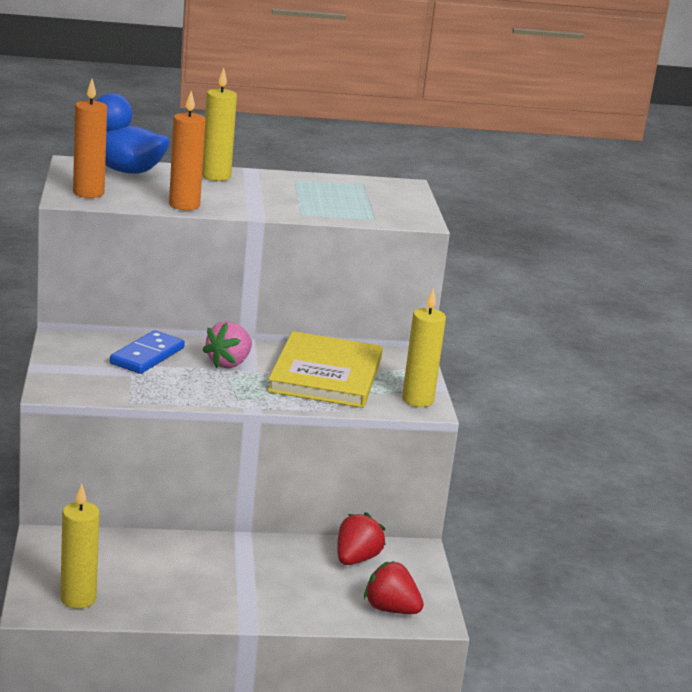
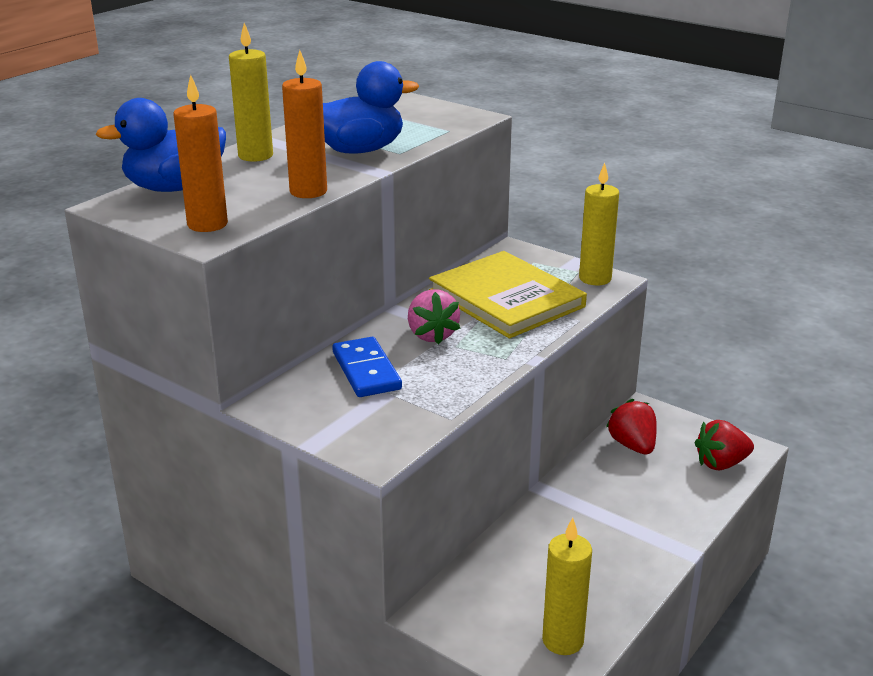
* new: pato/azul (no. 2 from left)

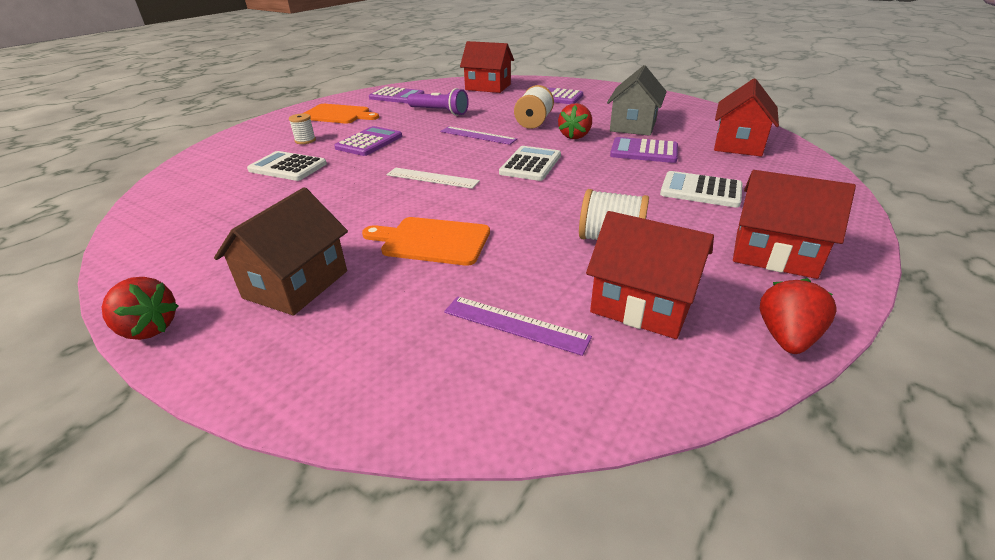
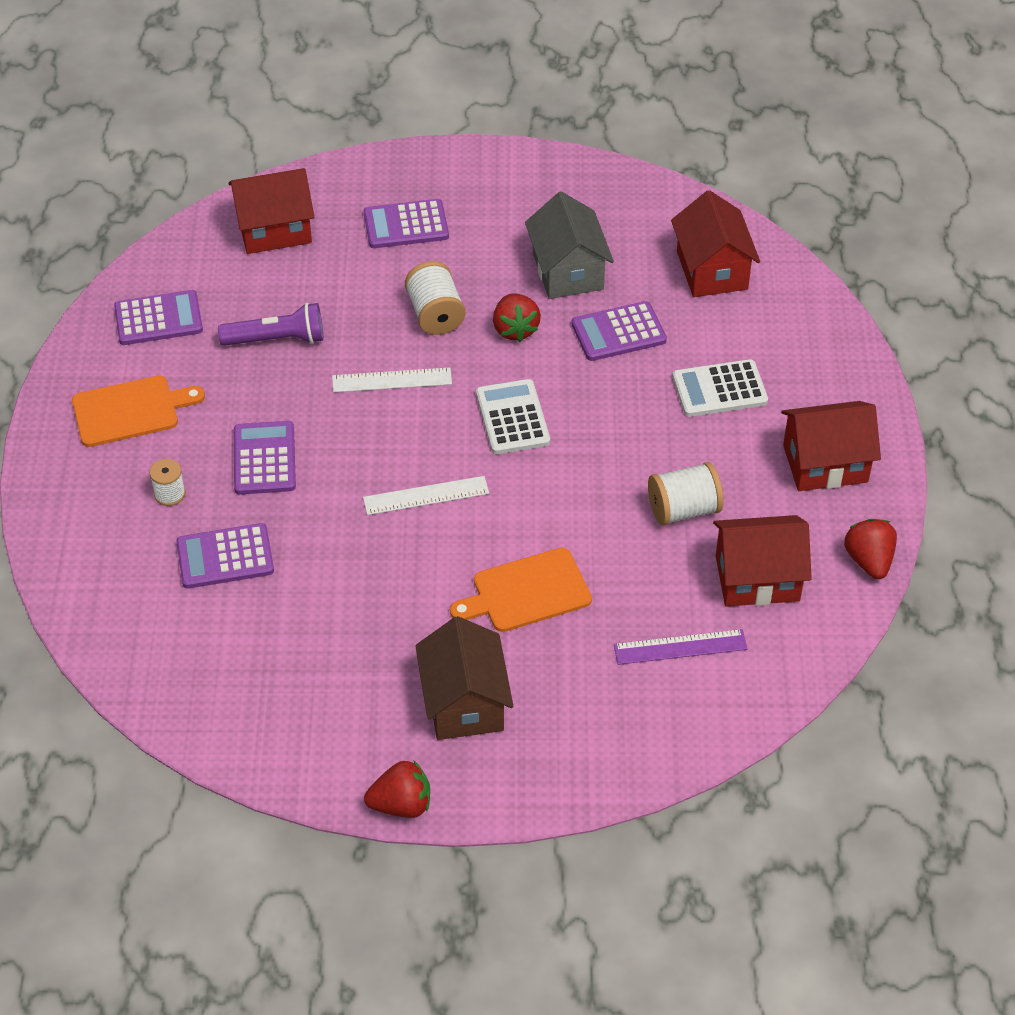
* repainted: regla/morado (no. 1 from left) to regla/blanco (no. 1 from left)
* repainted: calculadora/blanco (no. 1 from left) to calculadora/morado (no. 2 from left)

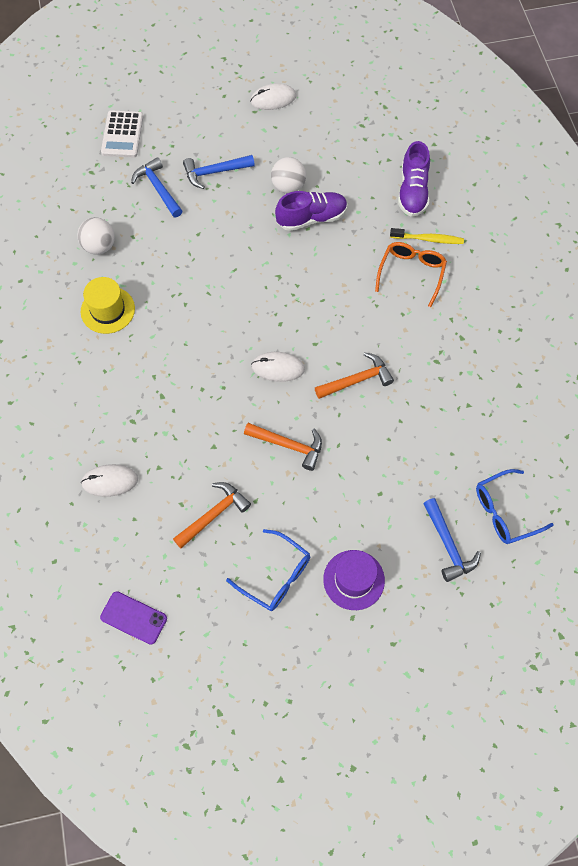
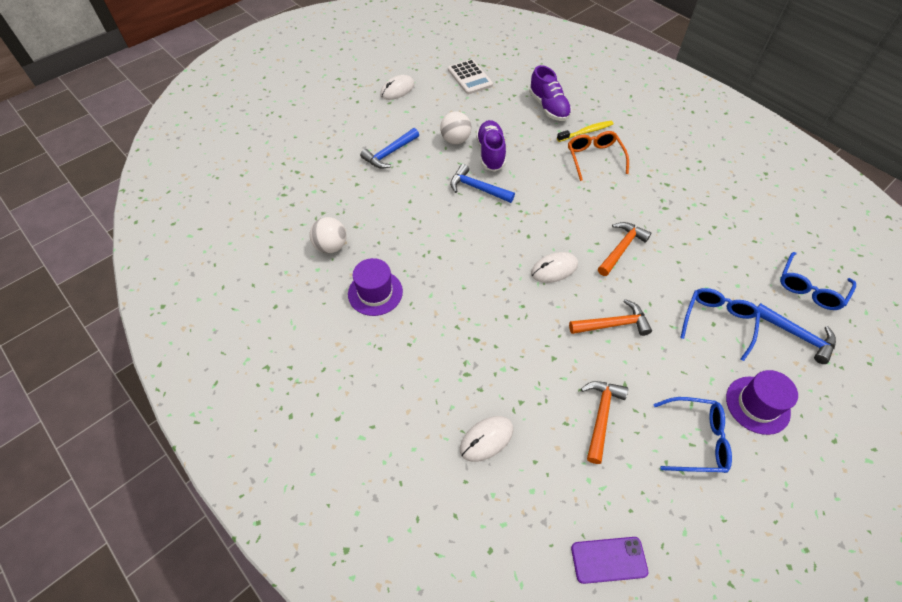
* shifted: calculadora/blanco
* shifted: martillo/azul (no. 1 from left in the first image) to martillo/azul (no. 2 from left)
* rotated: zapato/morado (no. 1 from left) 45 degrees counterclockwise
* repainted: sombrero/amarillo to sombrero/morado (no. 1 from left)
* new: gafas/azul (no. 2 from left)

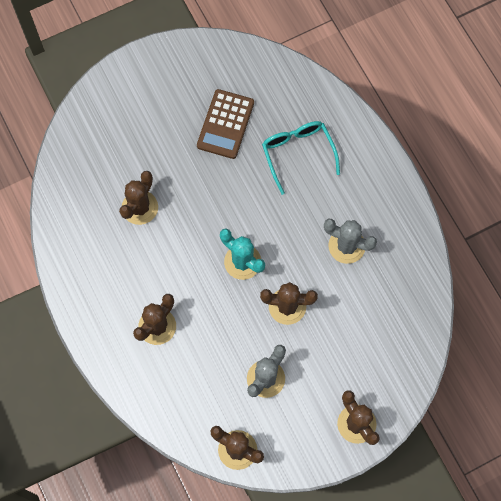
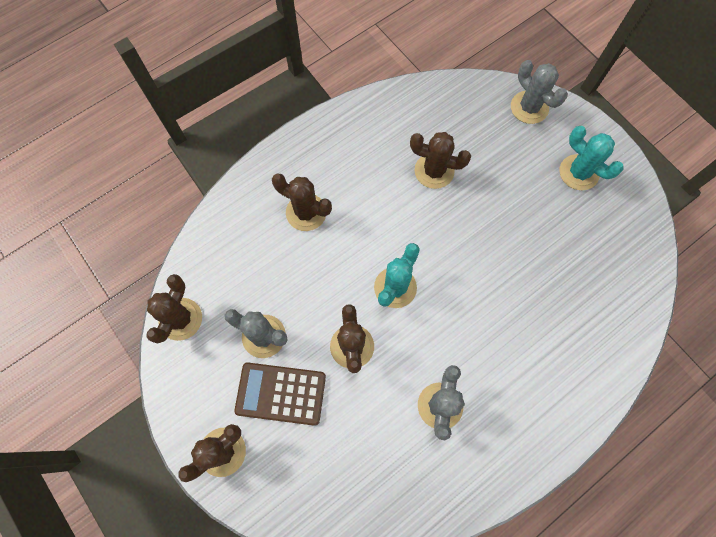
* shifted: calculadora/marrón
* gone: gafas/turquesa
* new: cactus/gris (no. 3 from left)
* new: cactus/turquesa (no. 2 from left)

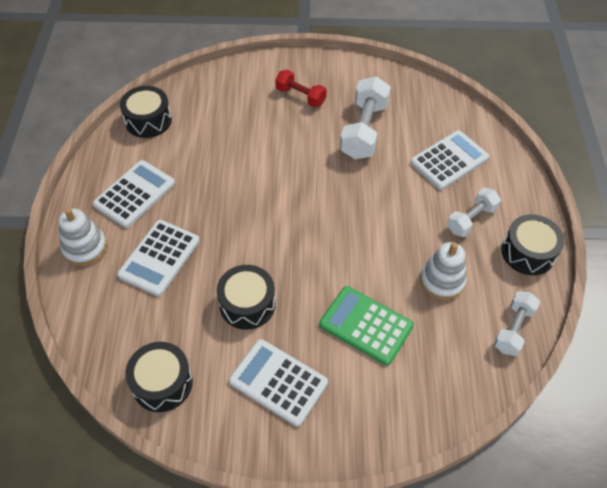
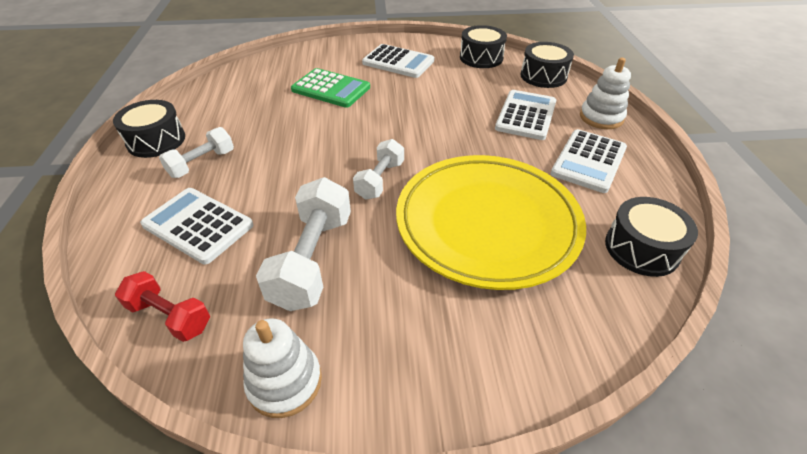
* shifted: mancuerna/rojo
* rotated: calculadora/blanco (no. 4 from left in the first image) 75 degrees clockwise
* shifted: juguete apilable/blanco (no. 2 from left in the first image) to juguete apilable/blanco (no. 1 from left)
* shifted: tambor/negro (no. 3 from left)
* shifted: mancuerna/blanco (no. 3 from left)
* new: plato/amarillo

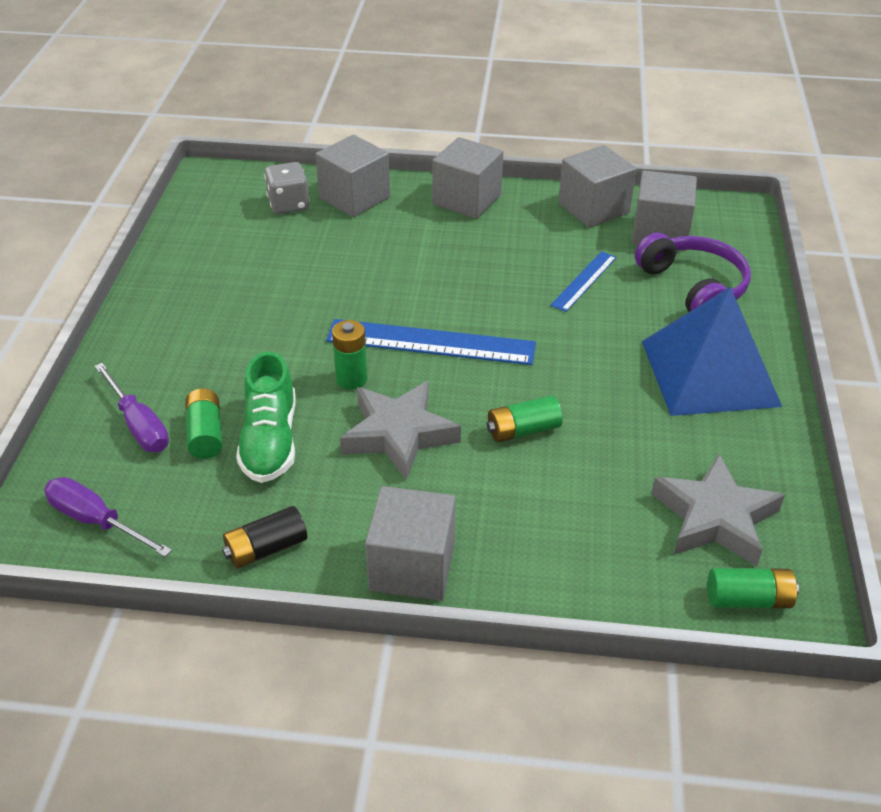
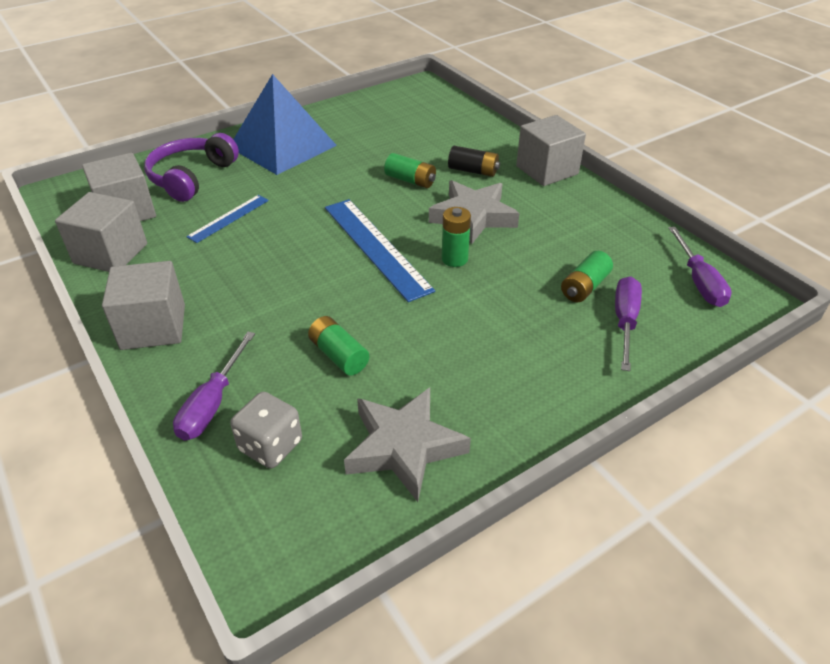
* swapped: cubo/gris (no. 1 from left) to destornillador/morado (no. 1 from left)
* rotated: regla/azul (no. 2 from left in the first image) 45 degrees counterclockwise
* gone: zapato/verde
* shifted: estrella/gris (no. 2 from left in the first image) to estrella/gris (no. 1 from left)
* shifted: pila/negro
* shifted: pila/verde (no. 4 from left in the first image) to pila/verde (no. 1 from left)

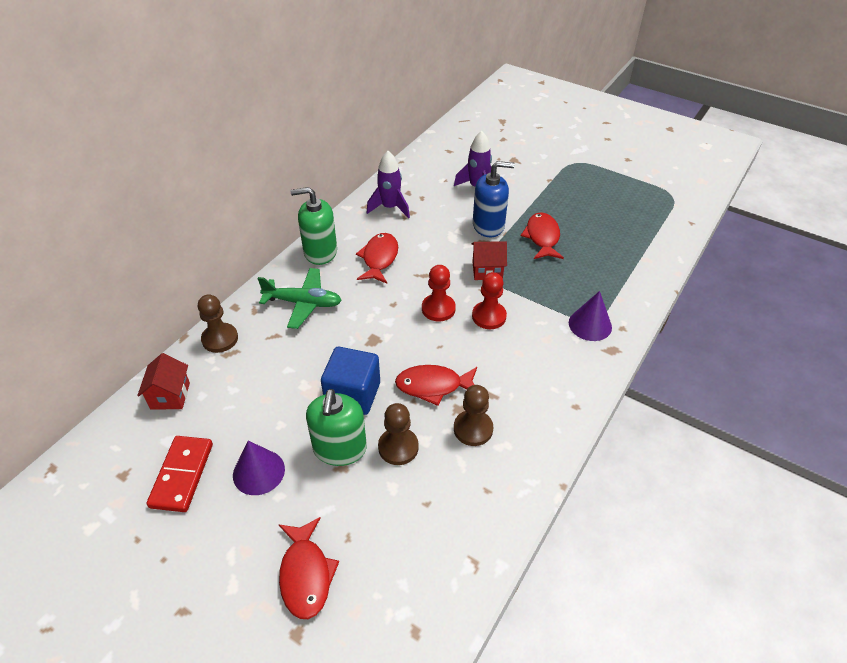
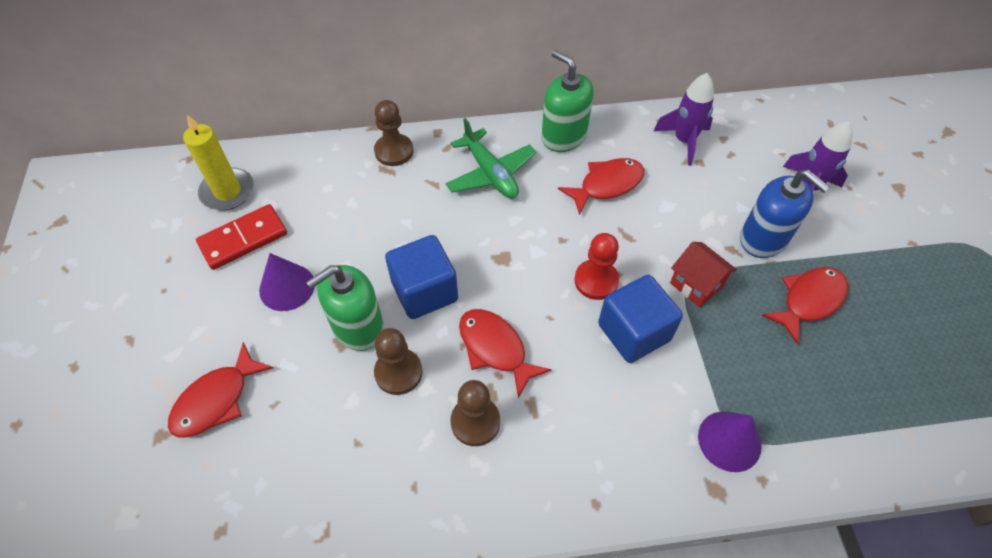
* swapped: peón/rojo (no. 2 from left) to cubo/azul (no. 2 from left)
* gone: casa/rojo (no. 1 from left)
* new: vela/amarillo

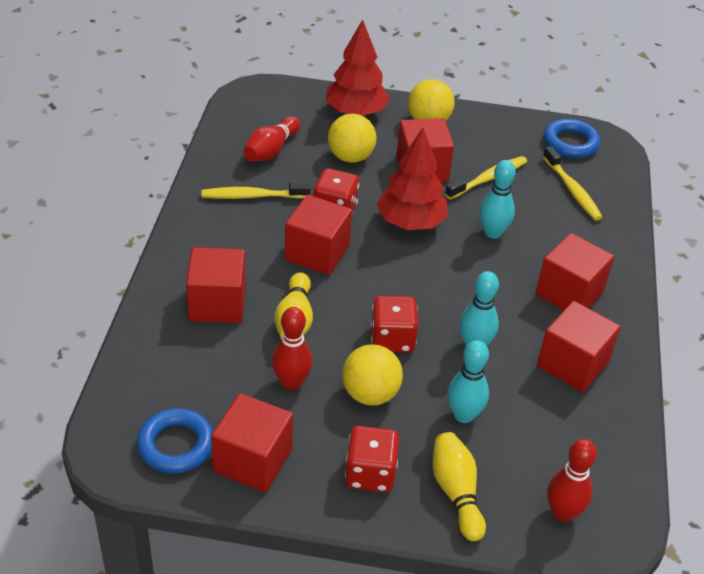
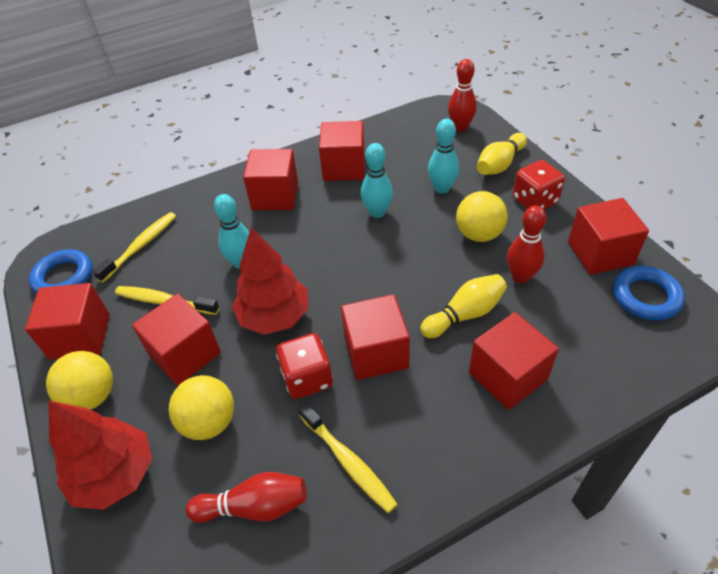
* gone: dado/rojo (no. 3 from left)
* new: cubo/rojo (no. 1 from left)

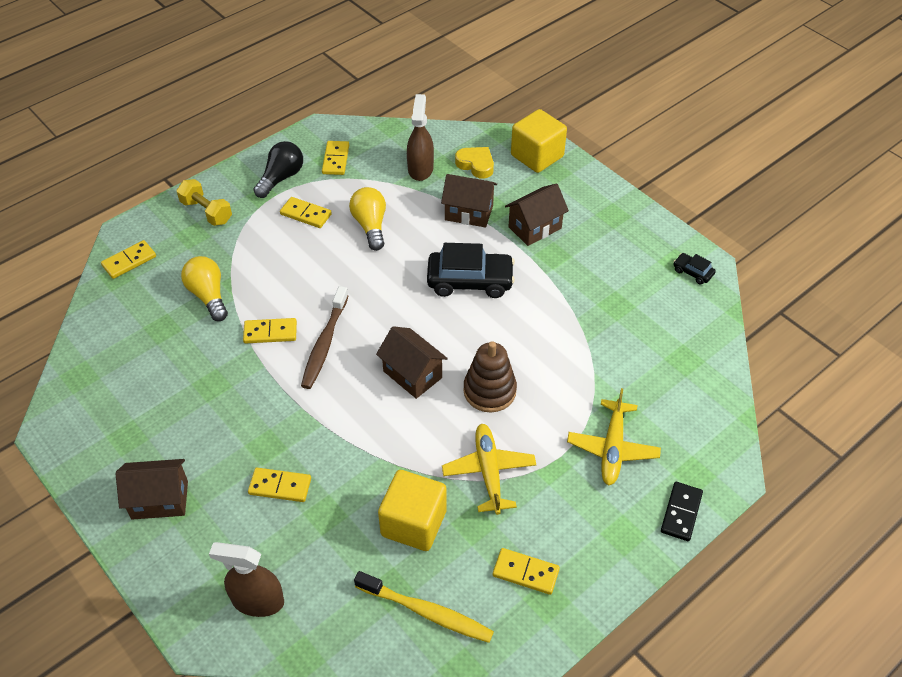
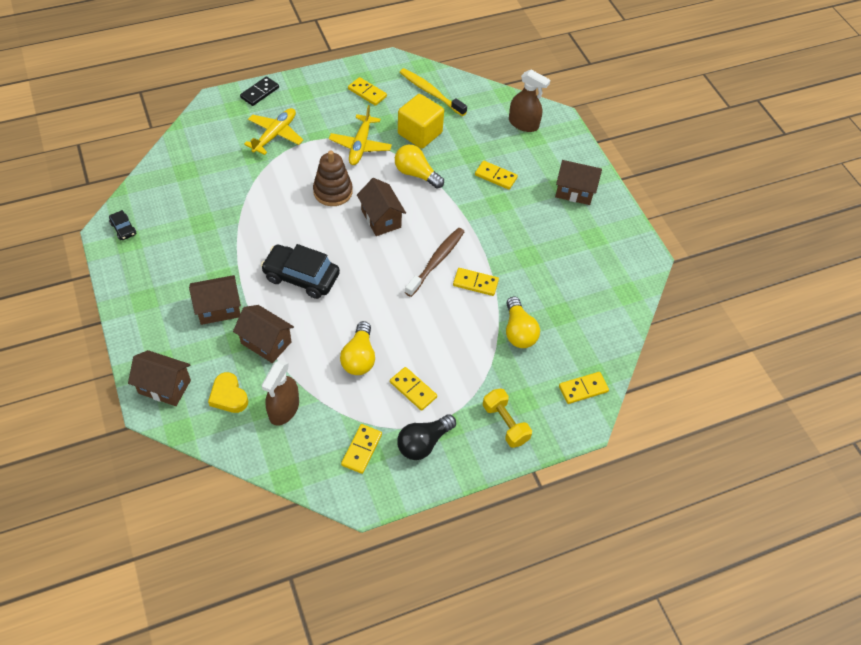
* swapped: cubo/amarillo (no. 2 from left) to casa/marrón (no. 1 from left)
* new: bombilla/amarillo (no. 2 from left)

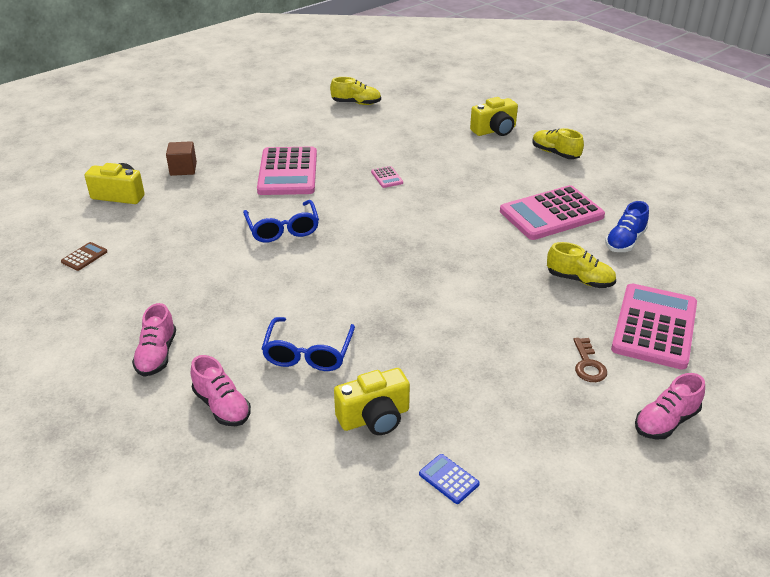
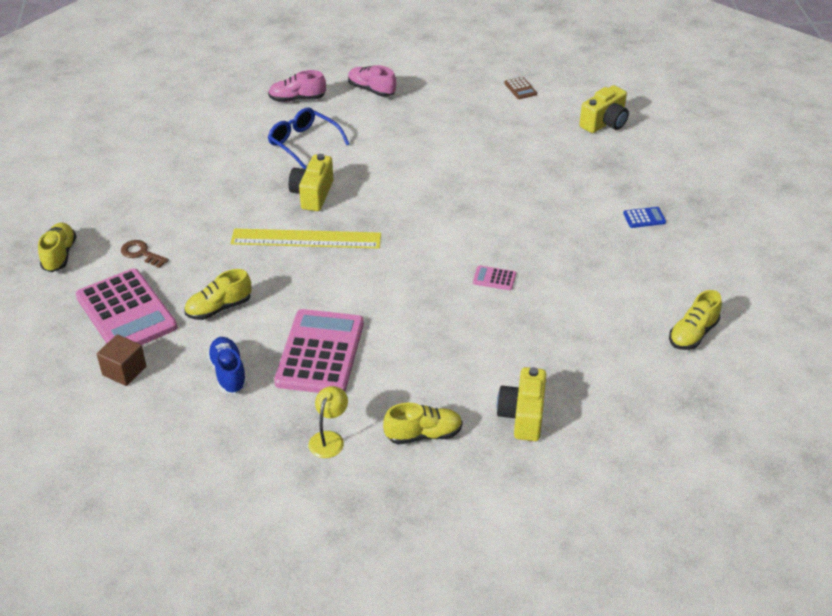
* shifted: cubo/marrón
* gone: calculadora/rosa (no. 1 from left)
* gone: gafas/azul (no. 1 from left)
* shifted: cámara/amarillo (no. 2 from left in the first image) to cámara/amarillo (no. 1 from left)
* repainted: zapato/rosa (no. 3 from left) to zapato/amarillo (no. 1 from left)
* shifted: calculadora/azul
* new: regla/amarillo
* new: lámpara/amarillo

